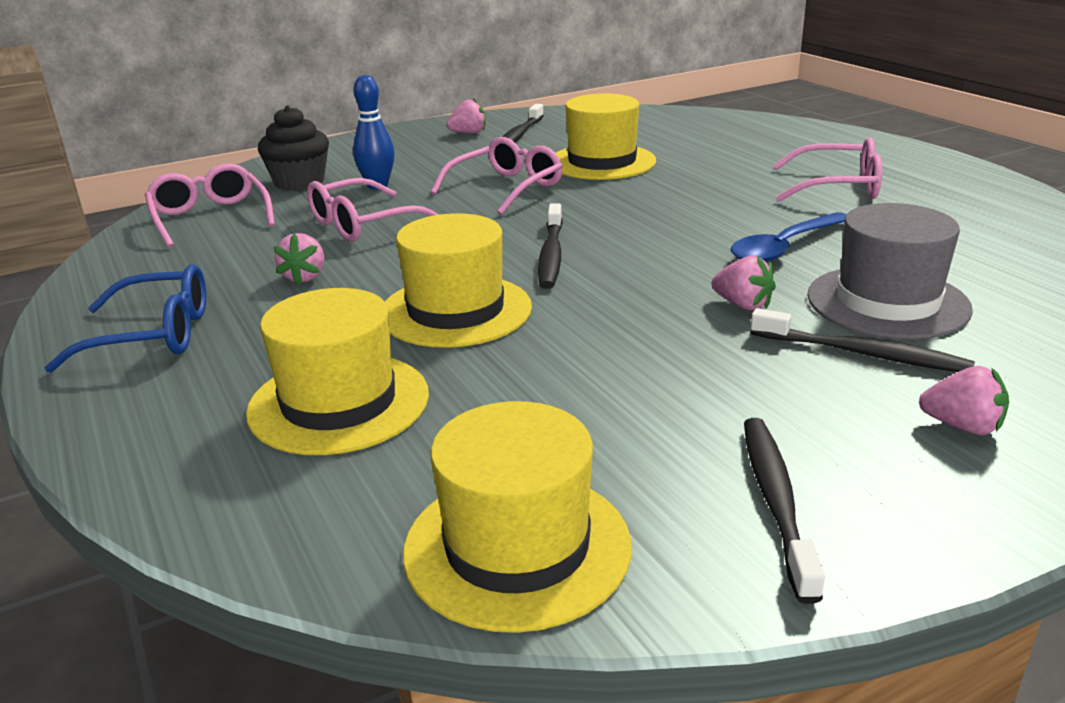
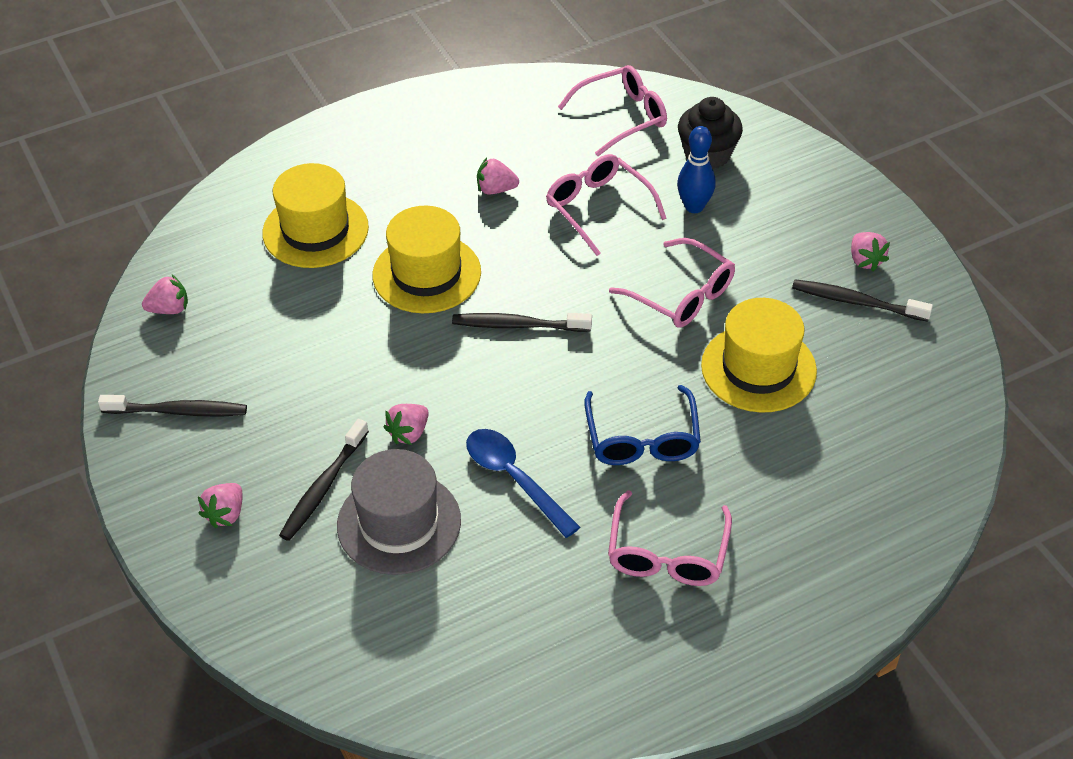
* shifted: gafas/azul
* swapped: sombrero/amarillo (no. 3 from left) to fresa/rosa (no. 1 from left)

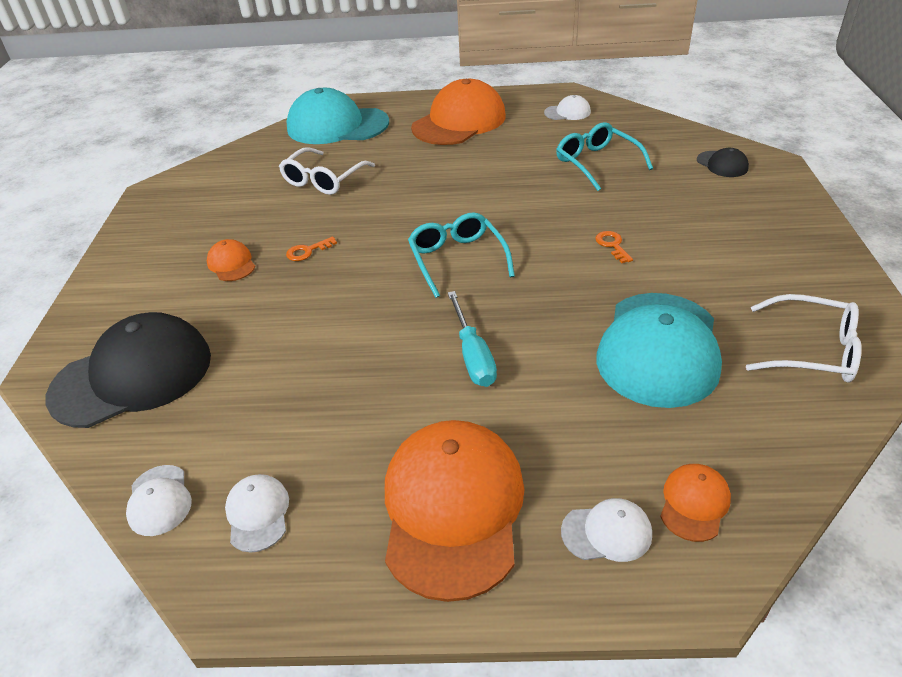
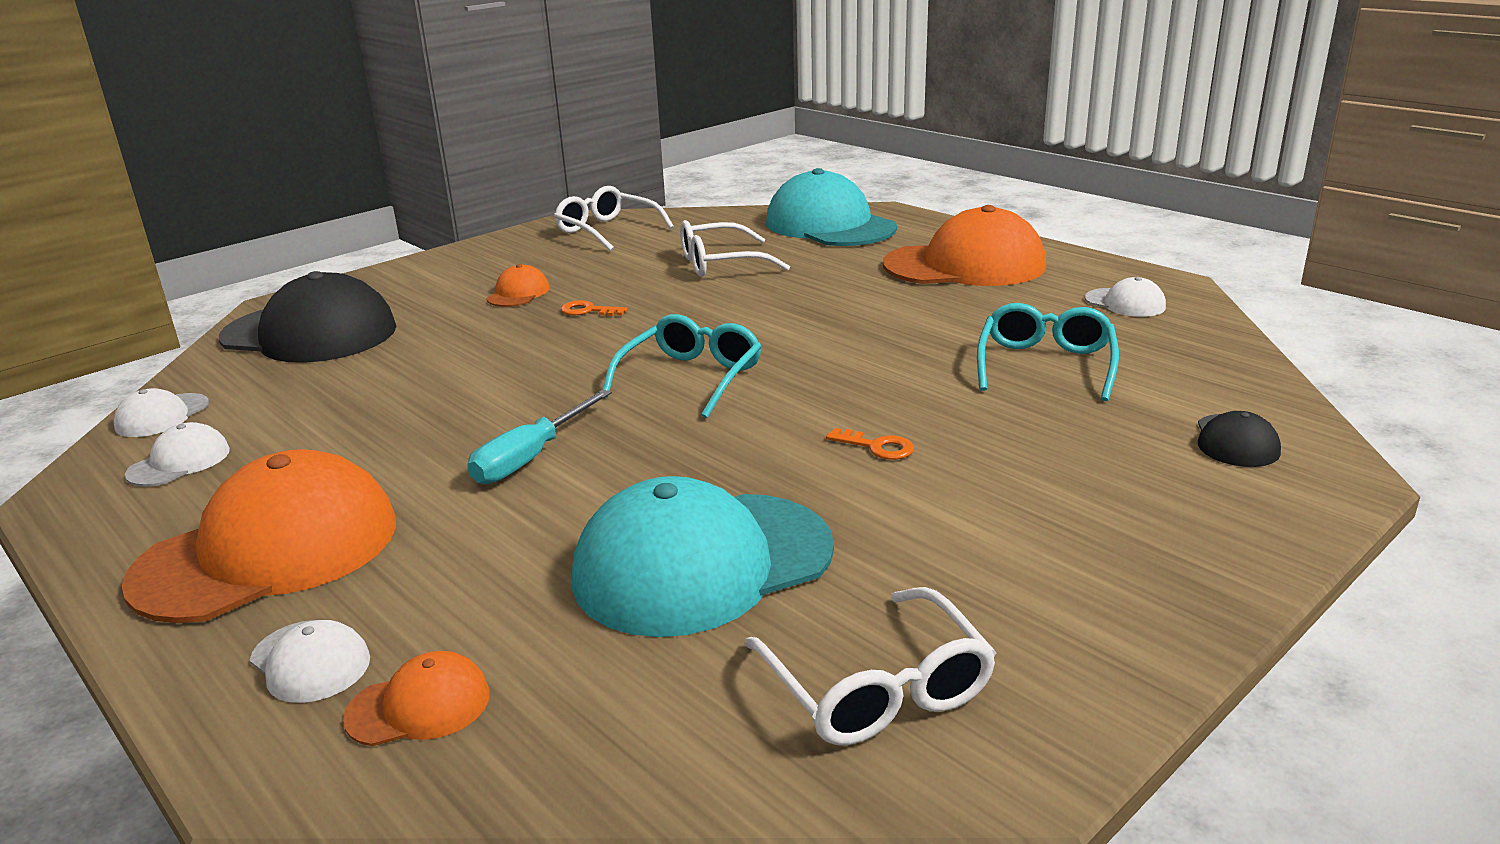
* rotated: llave/naranja (no. 2 from left) 90 degrees clockwise
* new: gafas/blanco (no. 1 from left)

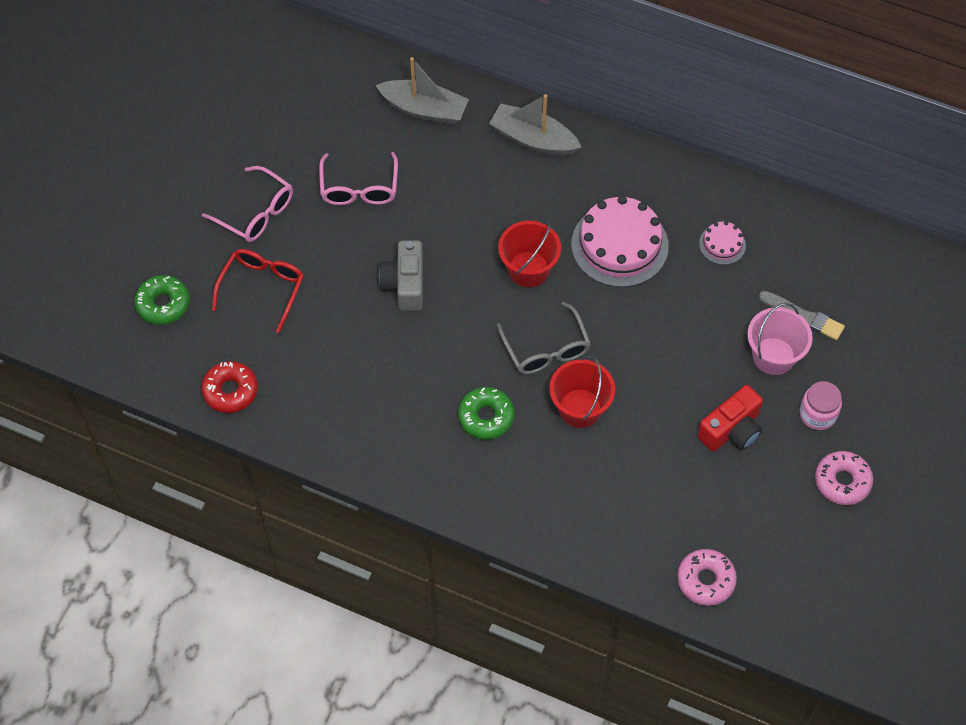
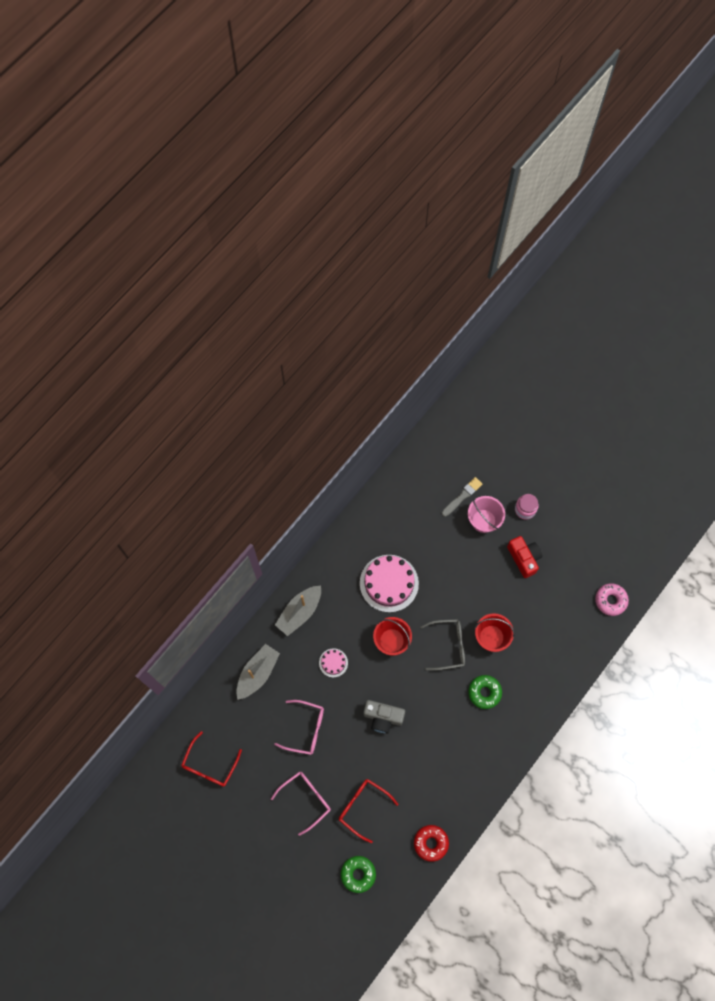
* shifted: tarta/rosa (no. 2 from left in the first image) to tarta/rosa (no. 1 from left)
* gone: rosquilla/rosa (no. 2 from left)
* new: gafas/rojo (no. 1 from left)

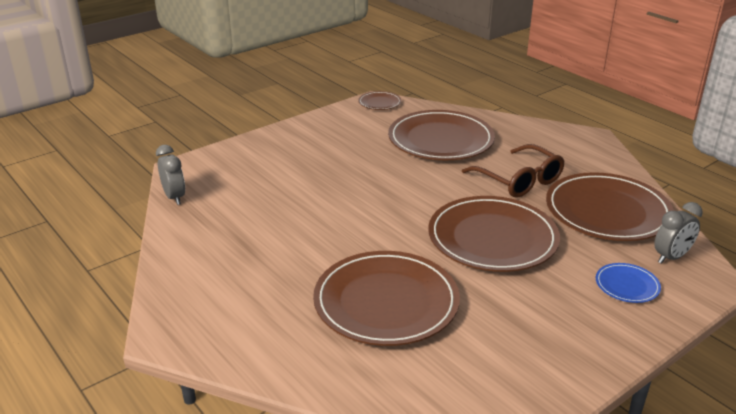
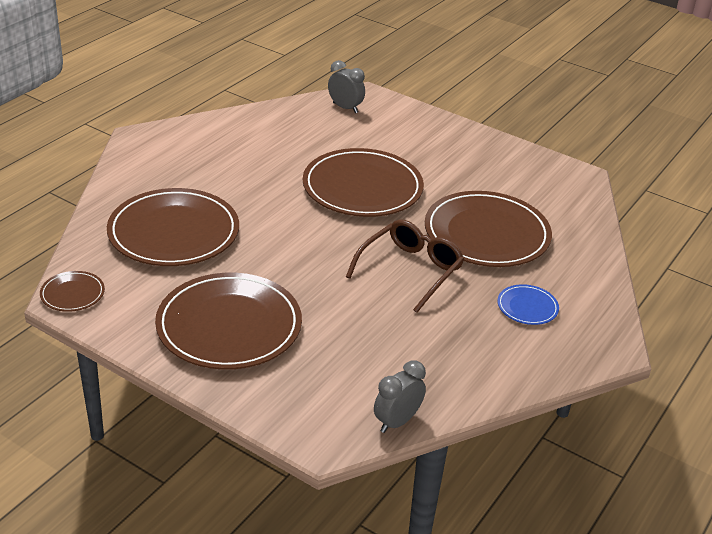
* shifted: gafas/marrón
* shifted: plato/marrón (no. 5 from left in the first image) to plato/marrón (no. 3 from left)
* shifted: plato/azul

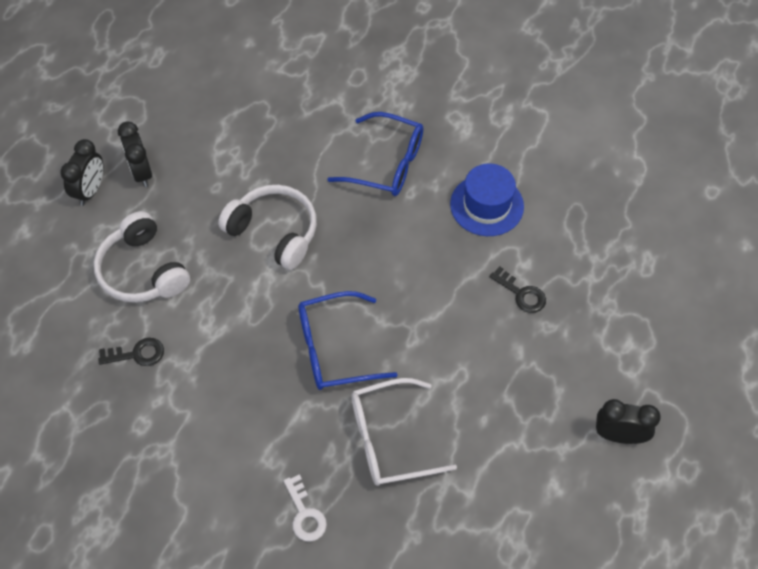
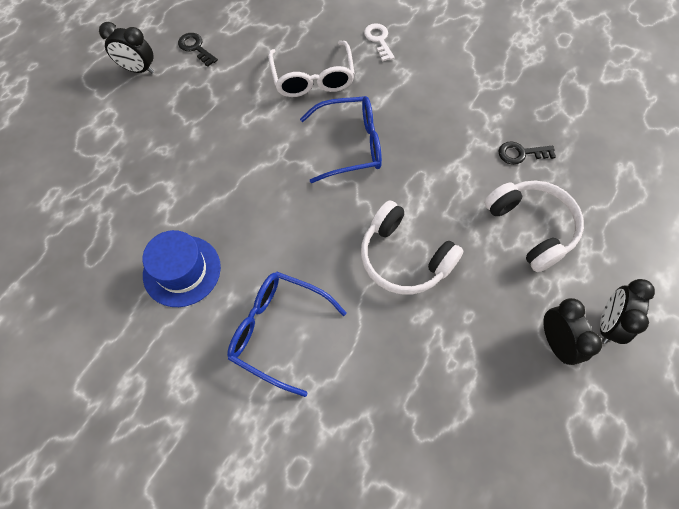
* shifted: llave/negro (no. 2 from left in the first image) to llave/negro (no. 1 from left)
* rotated: gafas/blanco 90 degrees clockwise

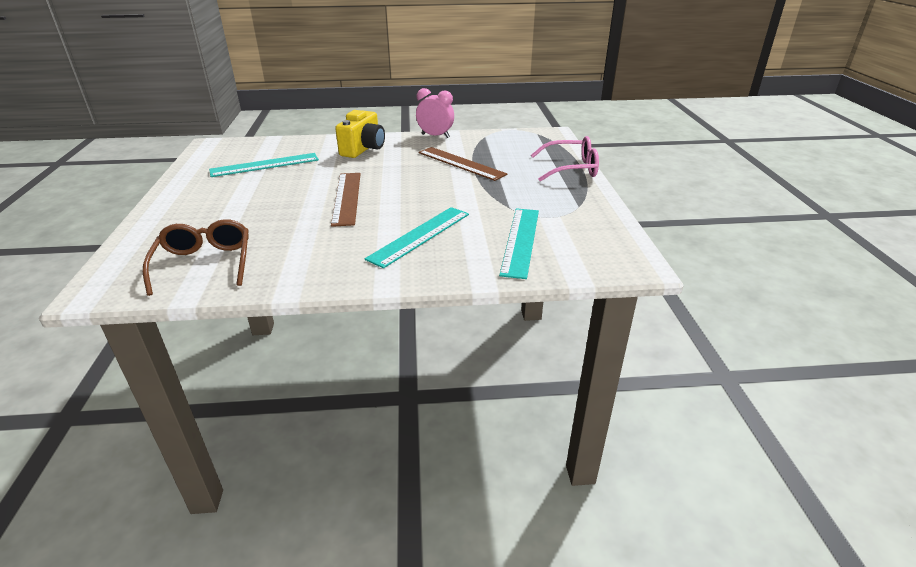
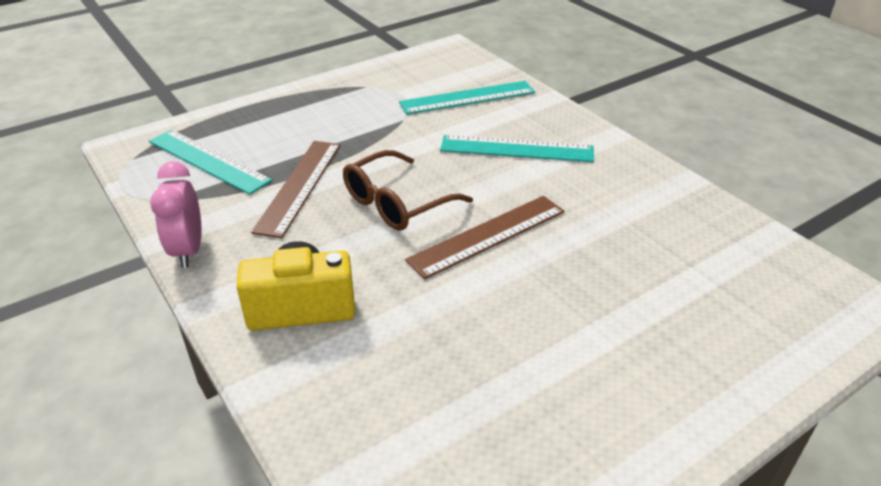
* gone: gafas/rosa
* shifted: regla/turquesa (no. 1 from left)
* shifted: gafas/marrón

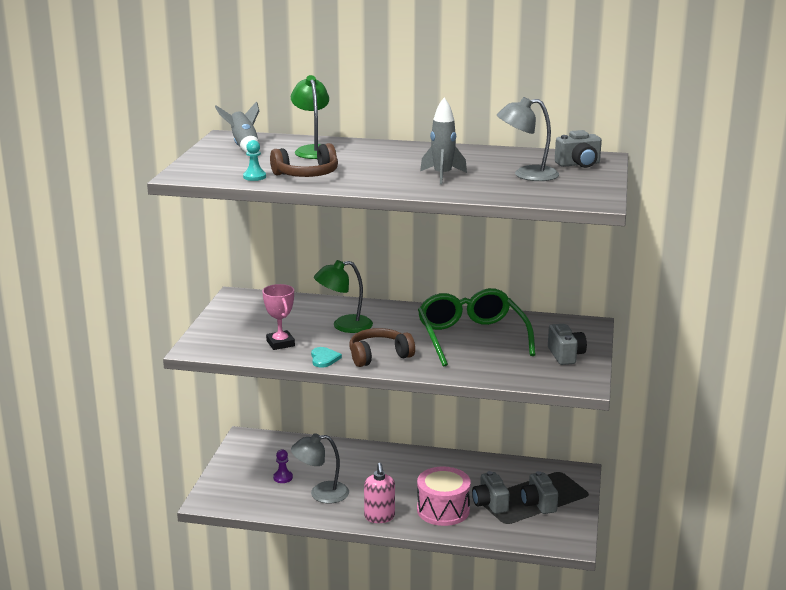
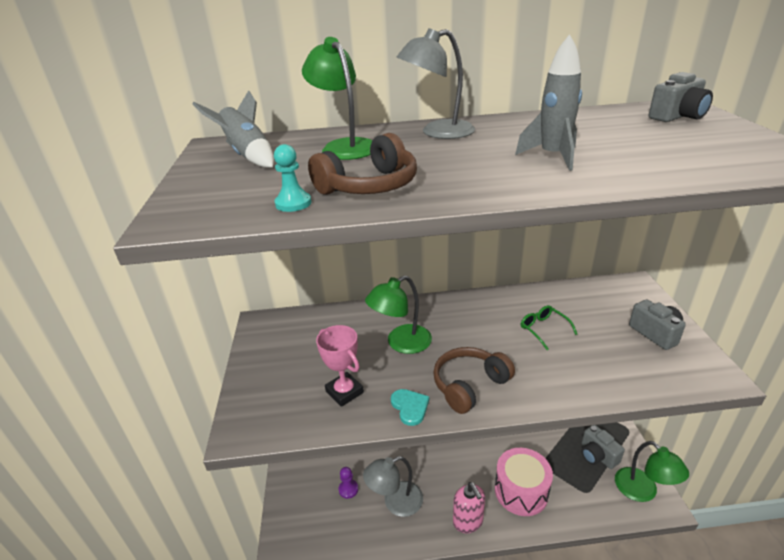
* shifted: lámpara/gris (no. 2 from left)
* scaled: gafas/verde x0.40
* gone: cámara/gris (no. 1 from left)
* new: lámpara/verde (no. 3 from left)

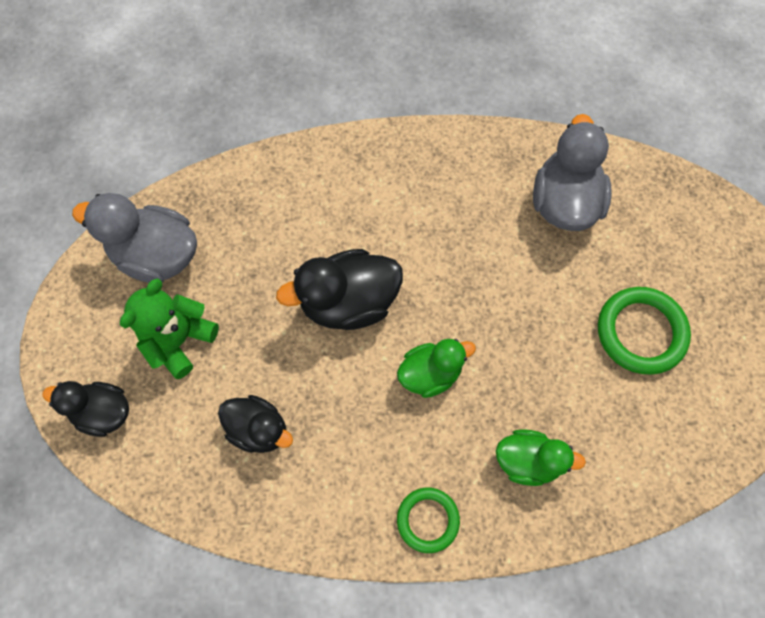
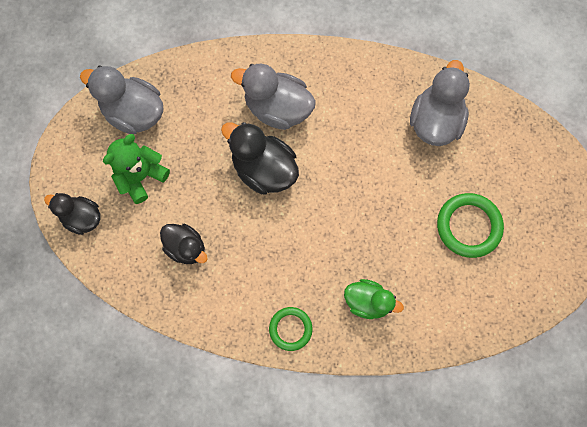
* rotated: pato/negro (no. 3 from left) 45 degrees clockwise
* gone: pato/verde (no. 1 from left)
* new: pato/gris (no. 2 from left)

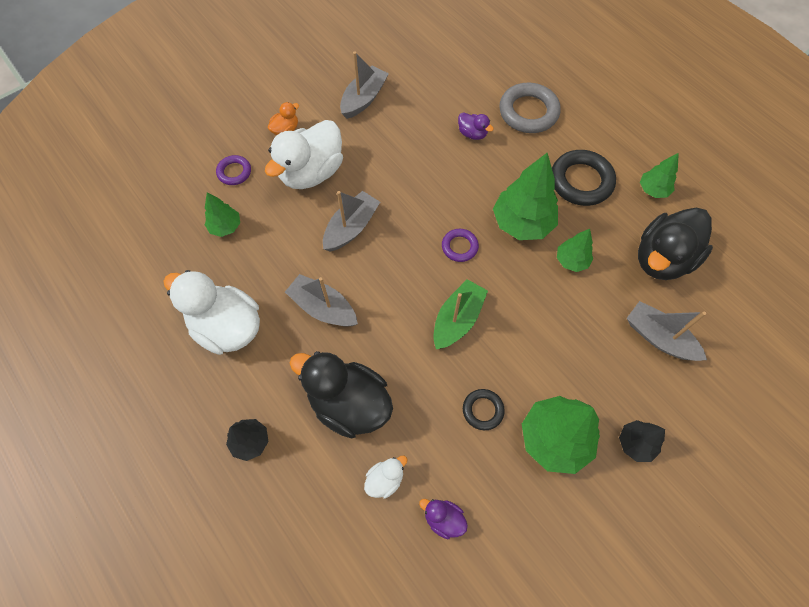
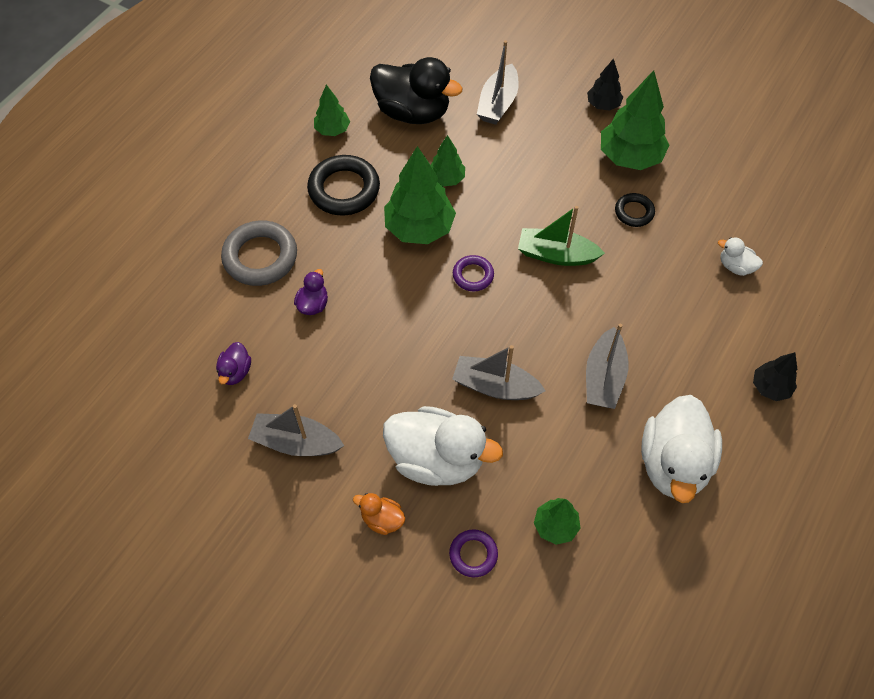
* gone: pato/negro (no. 1 from left)
* shifted: pato/morado (no. 1 from left)

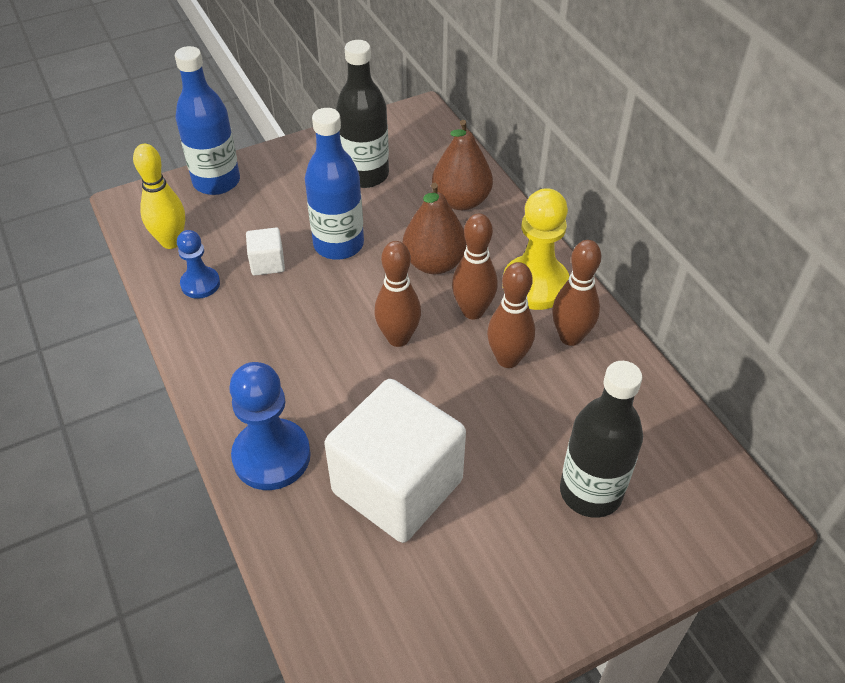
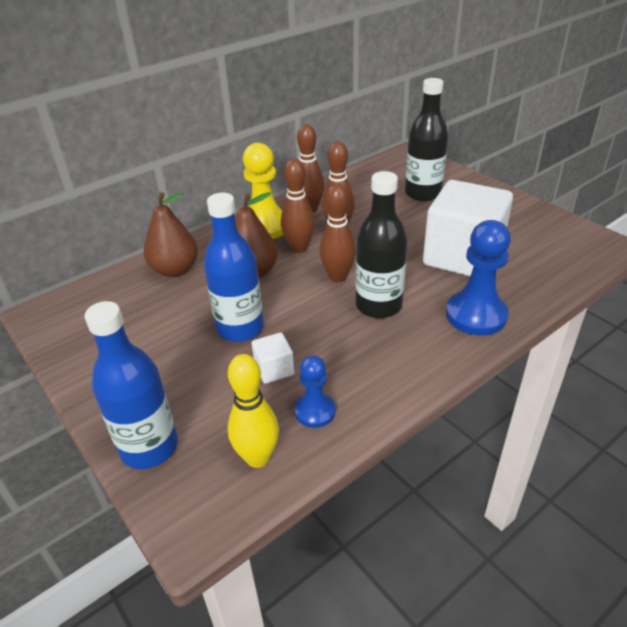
* shifted: botella/negro (no. 1 from left)

